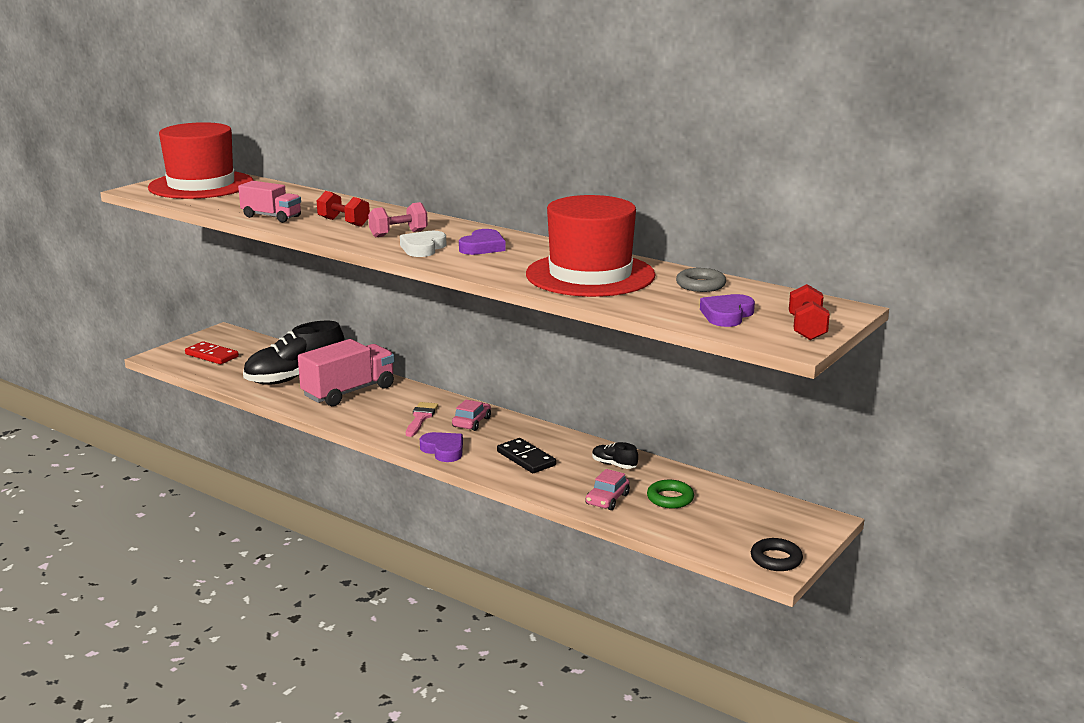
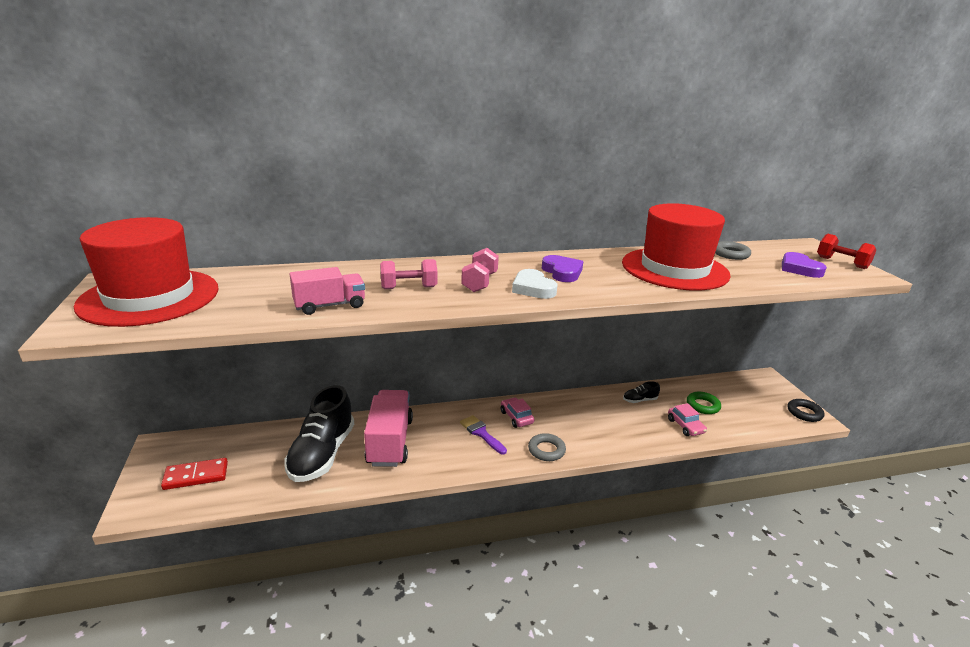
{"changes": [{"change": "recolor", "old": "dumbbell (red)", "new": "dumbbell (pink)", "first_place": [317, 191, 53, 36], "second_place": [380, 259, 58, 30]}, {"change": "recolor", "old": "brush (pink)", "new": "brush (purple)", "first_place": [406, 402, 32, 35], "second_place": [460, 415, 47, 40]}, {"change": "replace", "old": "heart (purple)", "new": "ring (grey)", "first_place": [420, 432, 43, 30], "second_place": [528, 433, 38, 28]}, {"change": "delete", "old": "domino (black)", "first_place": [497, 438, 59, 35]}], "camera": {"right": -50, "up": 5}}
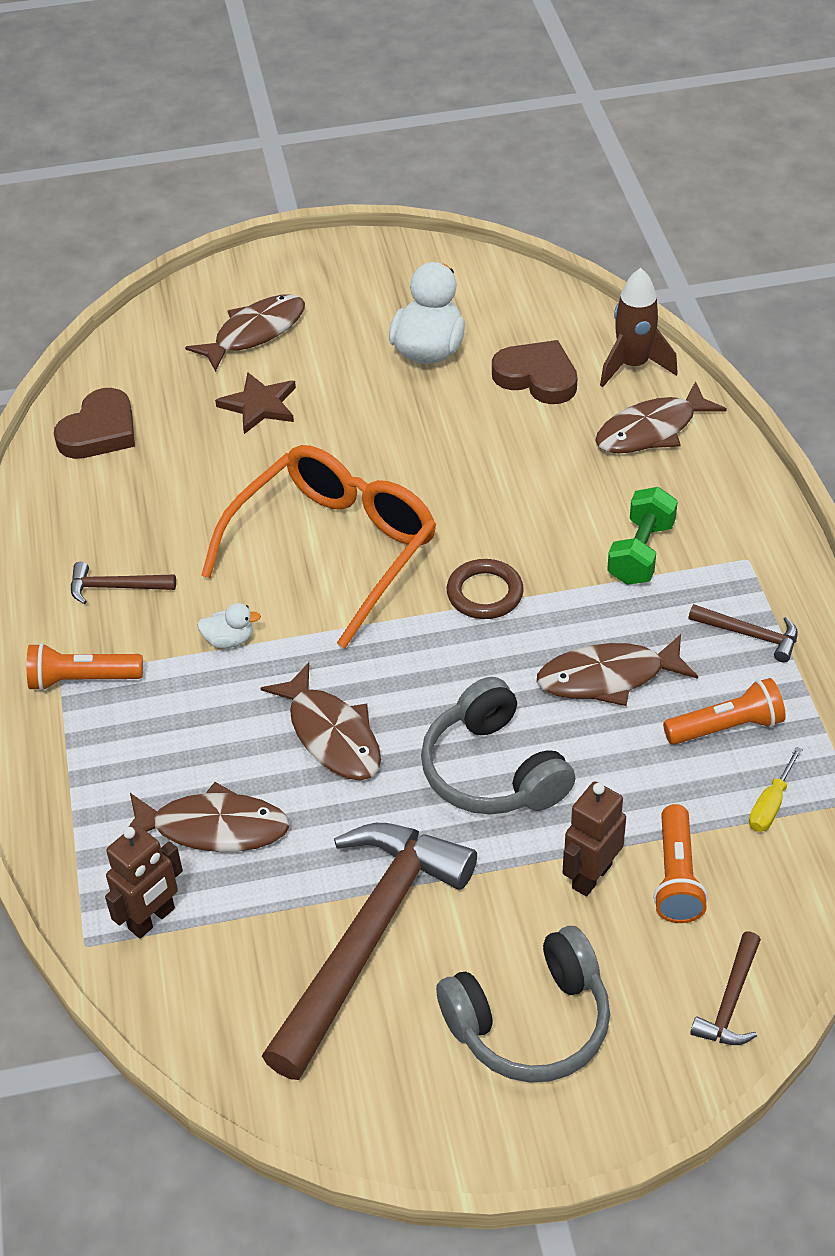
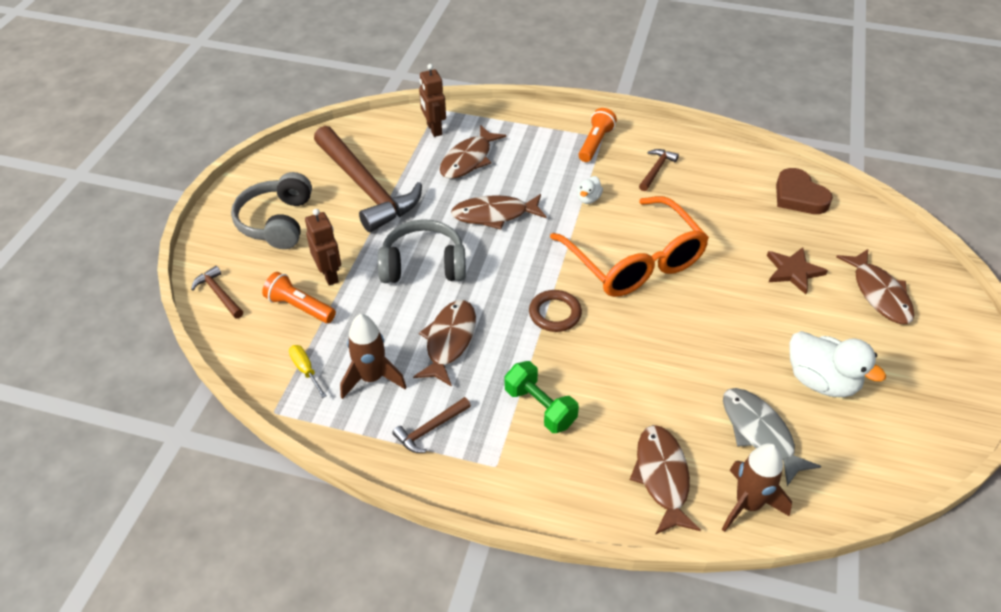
{"changes": [{"change": "replace", "old": "heart (brown)", "new": "fish (grey)", "first_place": [492, 340, 86, 64], "second_place": [723, 388, 98, 98]}, {"change": "replace", "old": "flashlight (orange)", "new": "rocket (brown)", "first_place": [663, 678, 123, 67], "second_place": [340, 314, 66, 85]}], "camera": {"right": 115, "up": 0}}
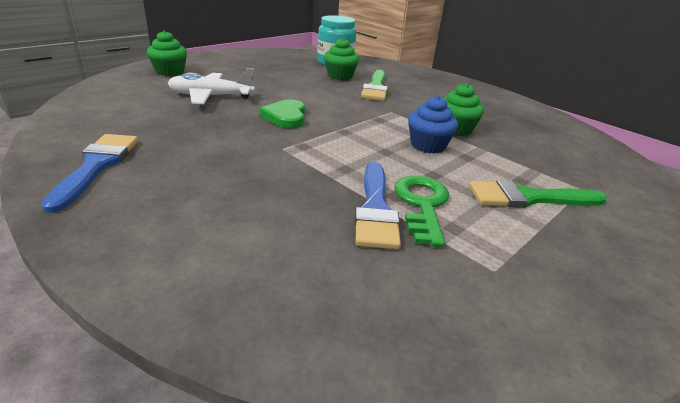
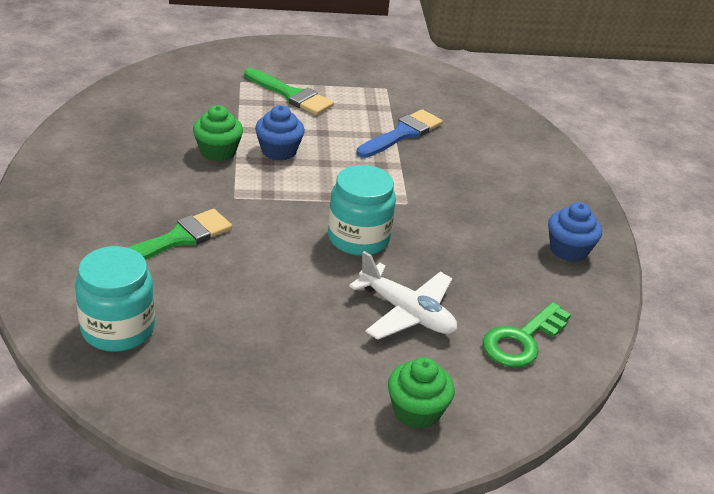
{"changes": [{"change": "replace", "old": "brush (blue)", "new": "cupcake (blue)", "first_place": [41, 134, 97, 79], "second_place": [548, 202, 54, 60]}, {"change": "replace", "old": "heart (green)", "new": "jar (turquoise)", "first_place": [260, 100, 45, 29], "second_place": [328, 165, 68, 91]}, {"change": "delete", "old": "cupcake (green)", "first_place": [324, 38, 35, 42]}, {"change": "move", "old": "key (green)", "first_place": [394, 176, 55, 71], "second_place": [483, 302, 88, 65]}], "camera": {"right": -140, "up": 5}}
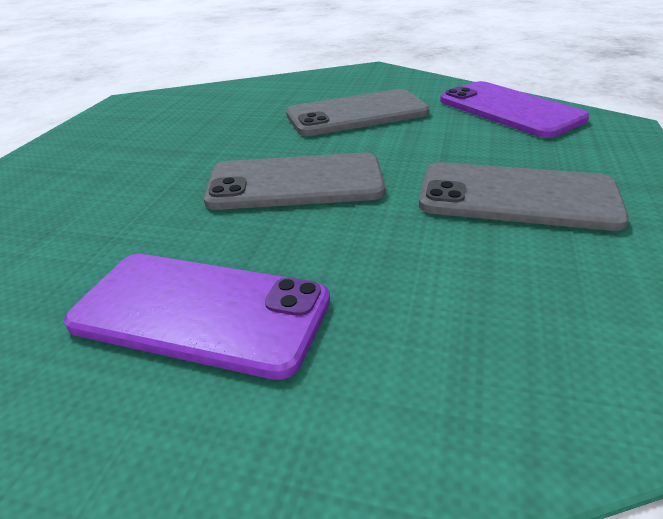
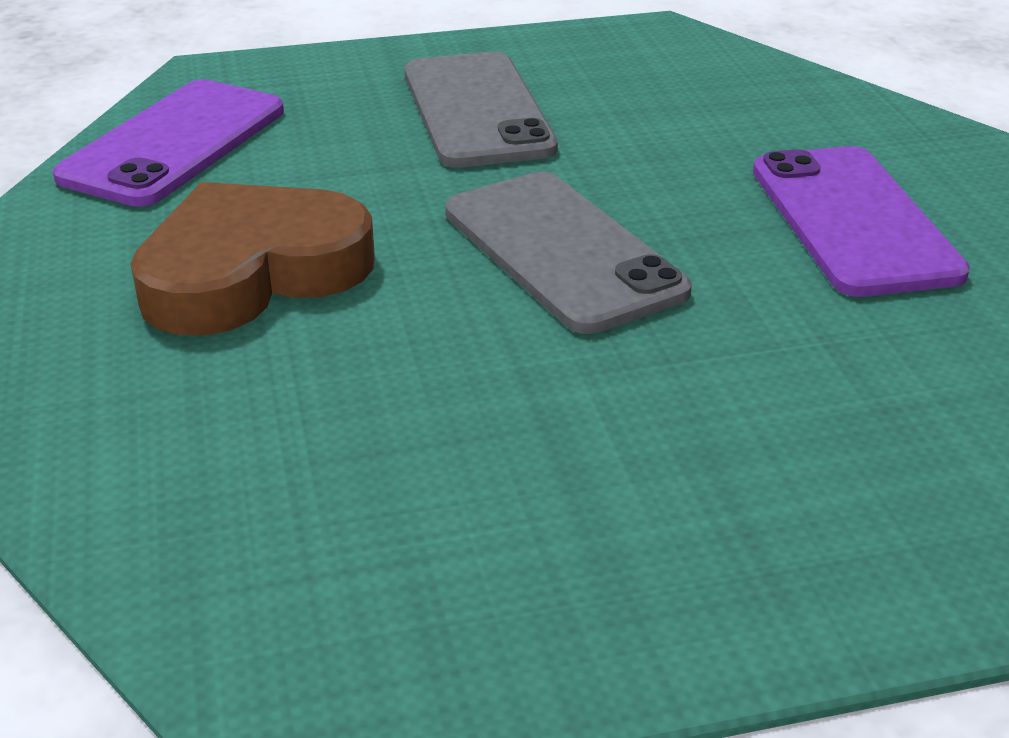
{"changes": [{"change": "replace", "old": "phone (grey)", "new": "heart (brown)", "first_place": [286, 89, 144, 47], "second_place": [131, 182, 244, 154]}], "camera": {"right": -120, "up": 0}}
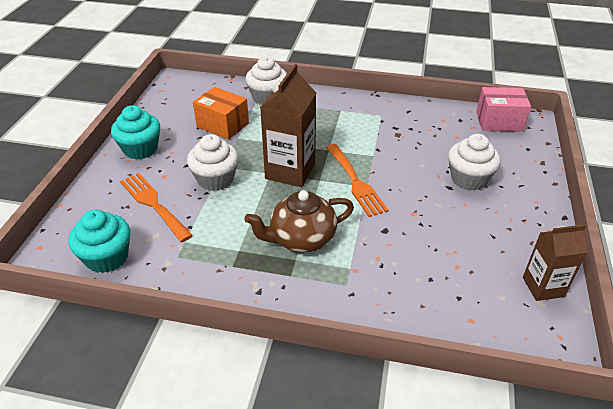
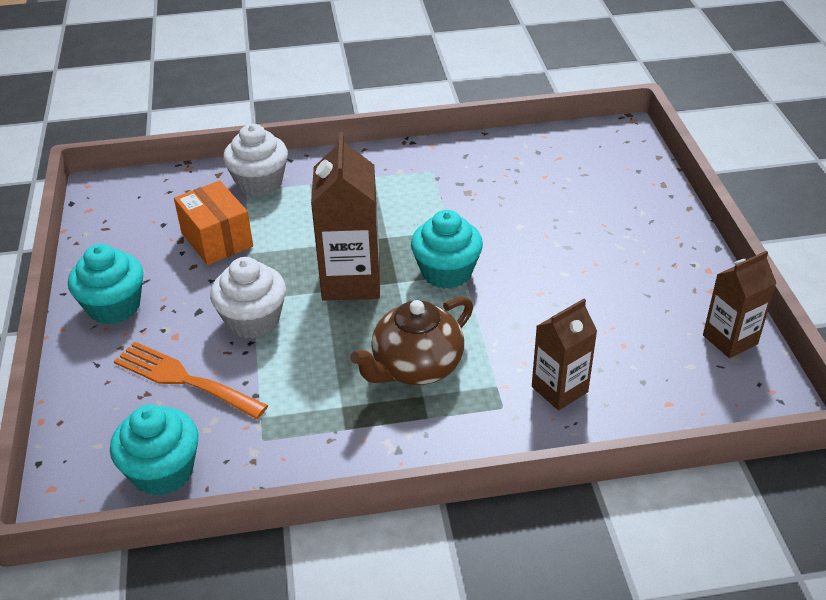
{"changes": [{"change": "rotate", "old": "box (orange)", "first_place": [193, 87, 56, 53], "second_place": [174, 181, 79, 84], "degrees": 45}, {"change": "replace", "old": "fork (orange)", "new": "cupcake (turquoise)", "first_place": [326, 144, 63, 73], "second_place": [411, 210, 72, 79]}, {"change": "delete", "old": "cupcake (white)", "first_place": [448, 134, 53, 57]}, {"change": "delete", "old": "box (pink)", "first_place": [476, 87, 55, 45]}, {"change": "insert", "new": "carton (brown)", "second_place": [532, 299, 65, 111]}], "camera": {"right": -20, "up": 0}}
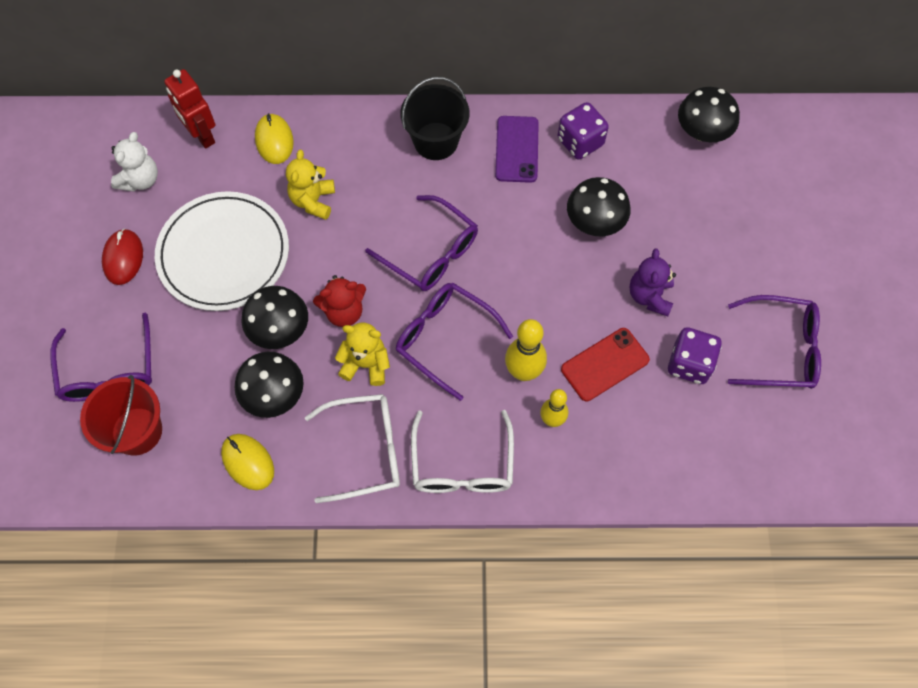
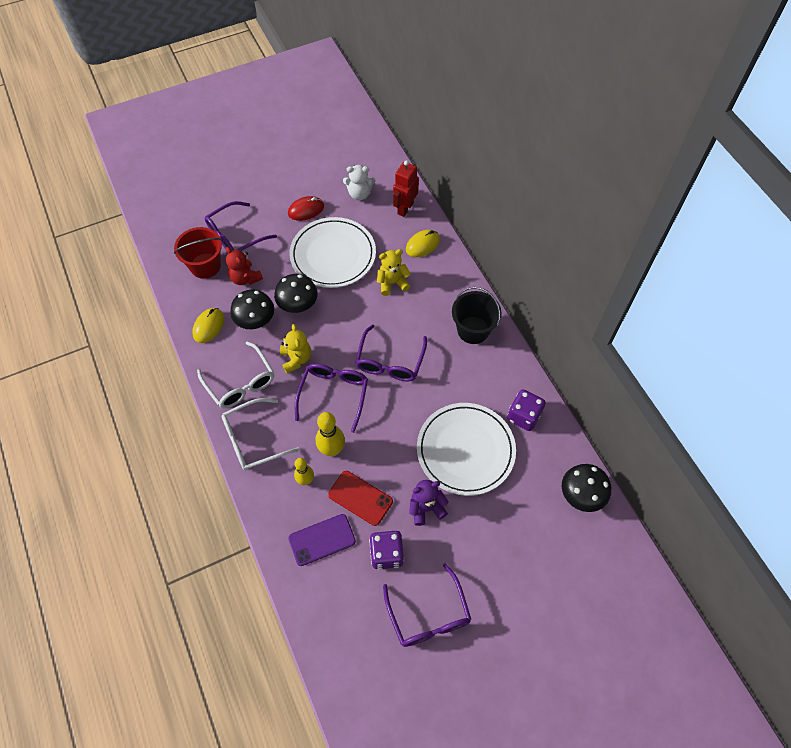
{"changes": [{"change": "move", "old": "teddy bear (red)", "first_place": [313, 275, 53, 52], "second_place": [226, 247, 37, 38]}, {"change": "move", "old": "phone (purple)", "first_place": [495, 116, 44, 67], "second_place": [288, 514, 68, 52]}, {"change": "replace", "old": "mushroom (black)", "new": "plate (white)", "first_place": [567, 177, 64, 59], "second_place": [417, 403, 99, 93]}], "camera": {"right": 65, "up": -5}}
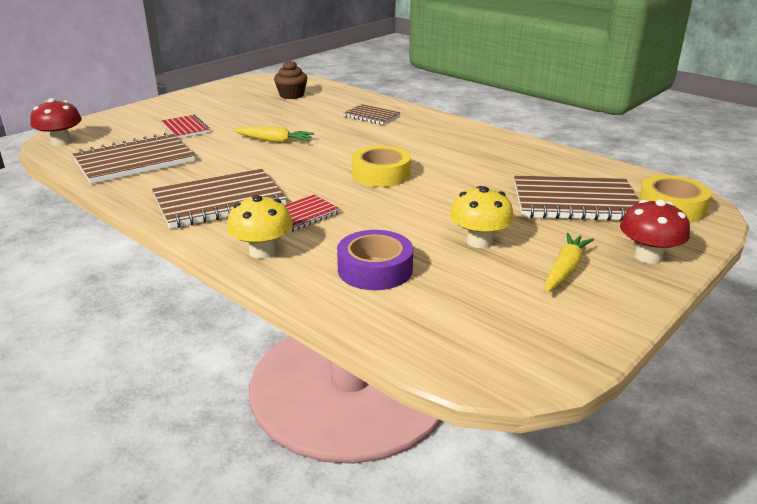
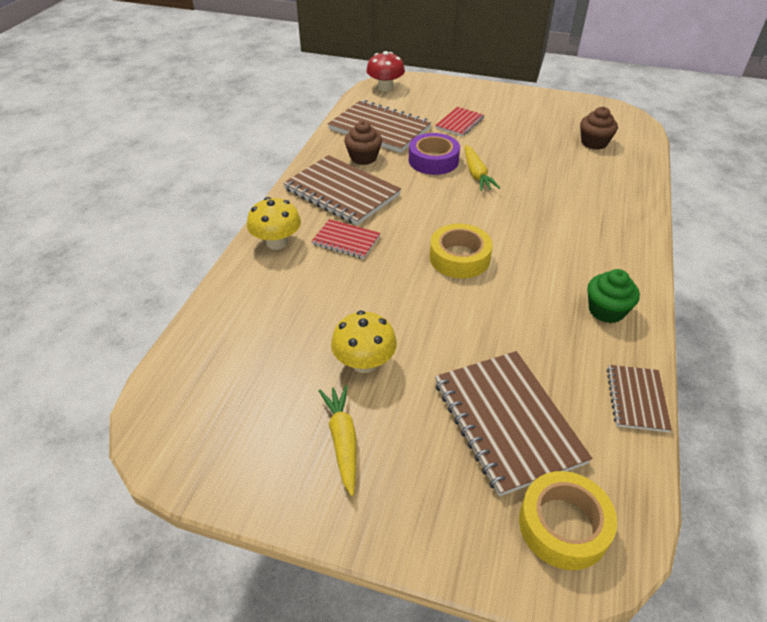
{"changes": [{"change": "move", "old": "tape (purple)", "first_place": [337, 230, 76, 60], "second_place": [409, 133, 51, 42]}, {"change": "move", "old": "notebook (brown)", "first_place": [344, 104, 57, 21], "second_place": [607, 365, 65, 68]}, {"change": "rotate", "old": "carrot (yellow)", "first_place": [545, 233, 49, 59], "second_place": [319, 385, 37, 111], "degrees": -105}, {"change": "delete", "old": "mushroom (red)", "first_place": [620, 200, 70, 64]}, {"change": "insert", "new": "cupcake (brown)", "second_place": [344, 121, 38, 44]}, {"change": "insert", "new": "cupcake (green)", "second_place": [587, 269, 53, 54]}], "camera": {"right": 65, "up": 15}}
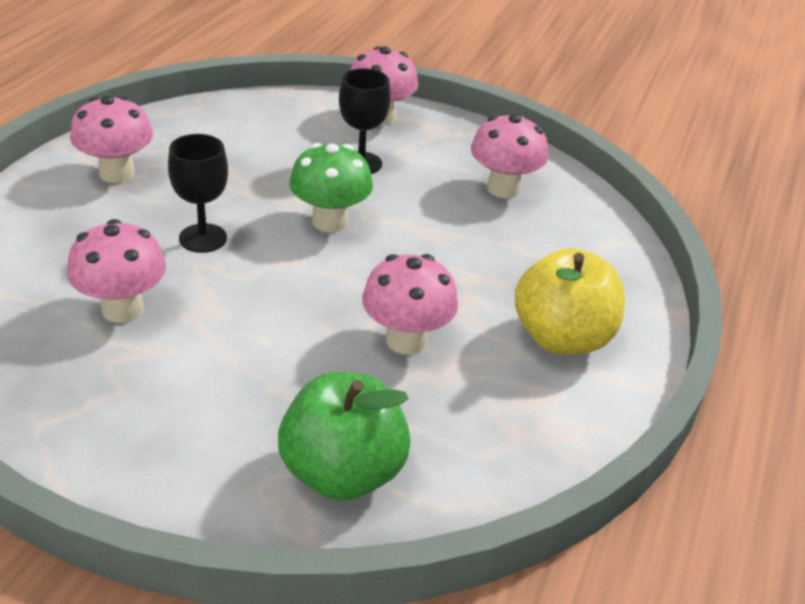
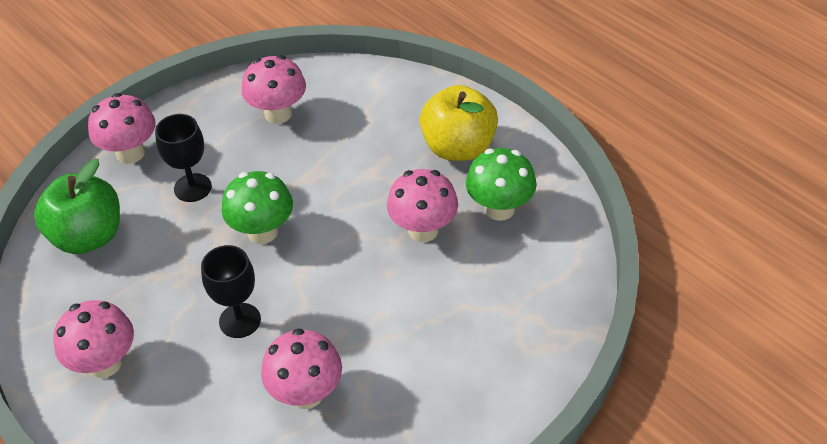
{"changes": [{"change": "move", "old": "apple (green)", "first_place": [278, 372, 133, 129], "second_place": [34, 159, 86, 95]}, {"change": "insert", "new": "mushroom (green)", "second_place": [466, 148, 71, 73]}], "camera": {"right": -60, "up": 10}}
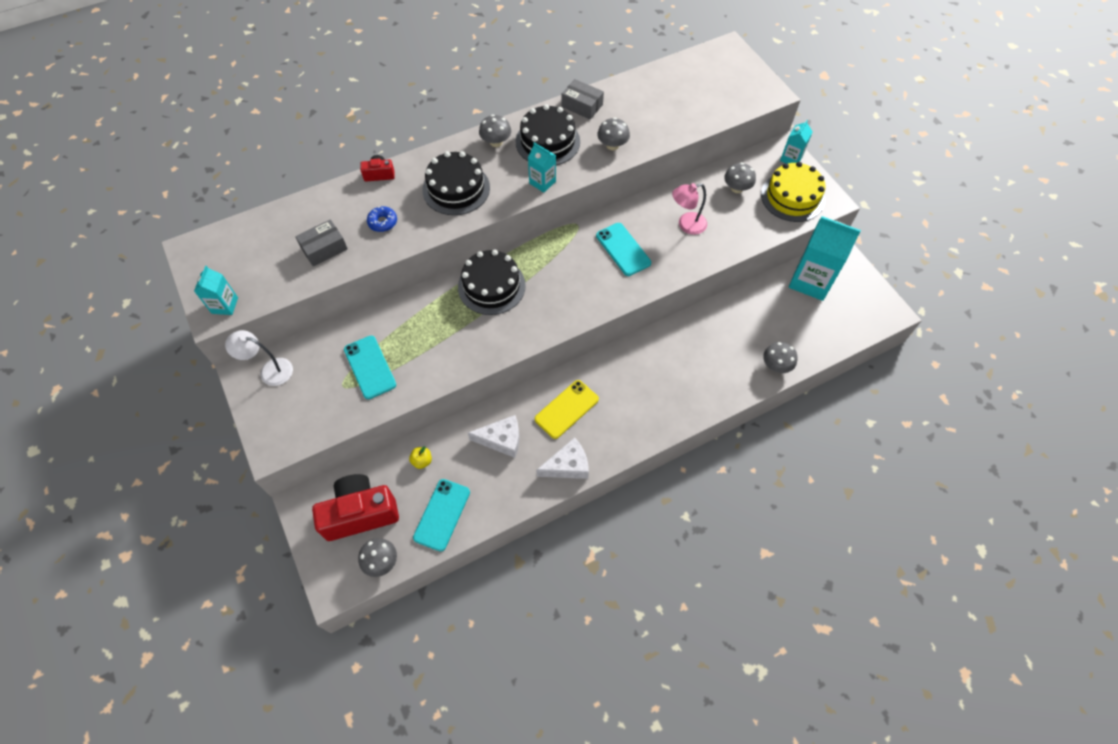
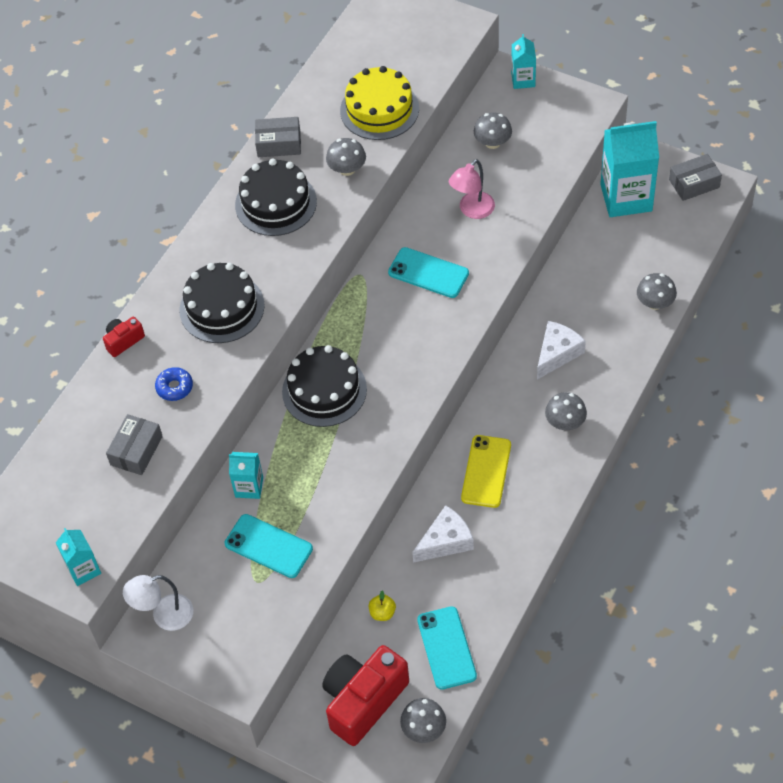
{"changes": [{"change": "move", "old": "mushroom (grey)", "first_place": [479, 114, 32, 33], "second_place": [545, 392, 42, 38]}, {"change": "move", "old": "carton (turquoise)", "first_place": [528, 142, 28, 51], "second_place": [229, 452, 34, 47]}, {"change": "move", "old": "cheese (white)", "first_place": [536, 437, 53, 42], "second_place": [537, 321, 49, 59]}, {"change": "move", "old": "cake (yellow)", "first_place": [761, 162, 64, 60], "second_place": [340, 66, 79, 74]}, {"change": "insert", "new": "box (grey)", "second_place": [669, 154, 53, 47]}], "camera": {"right": -30, "up": -5}}
